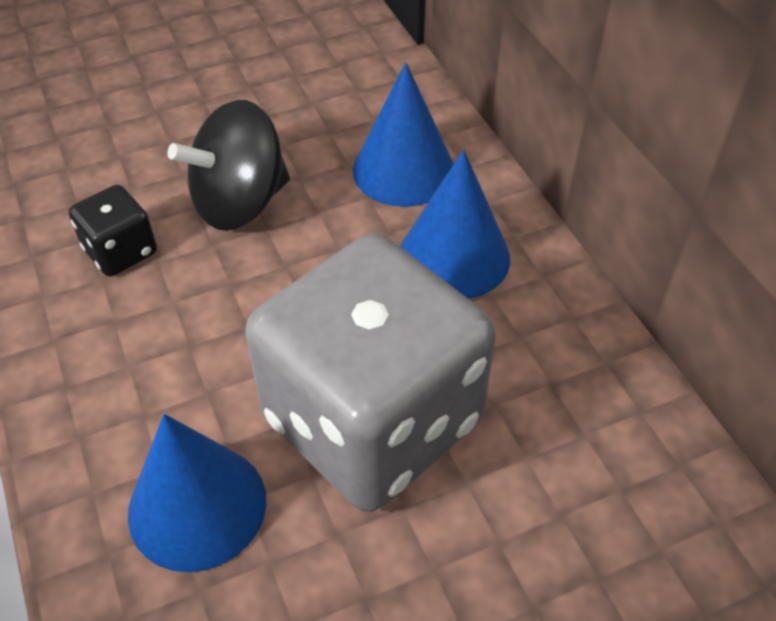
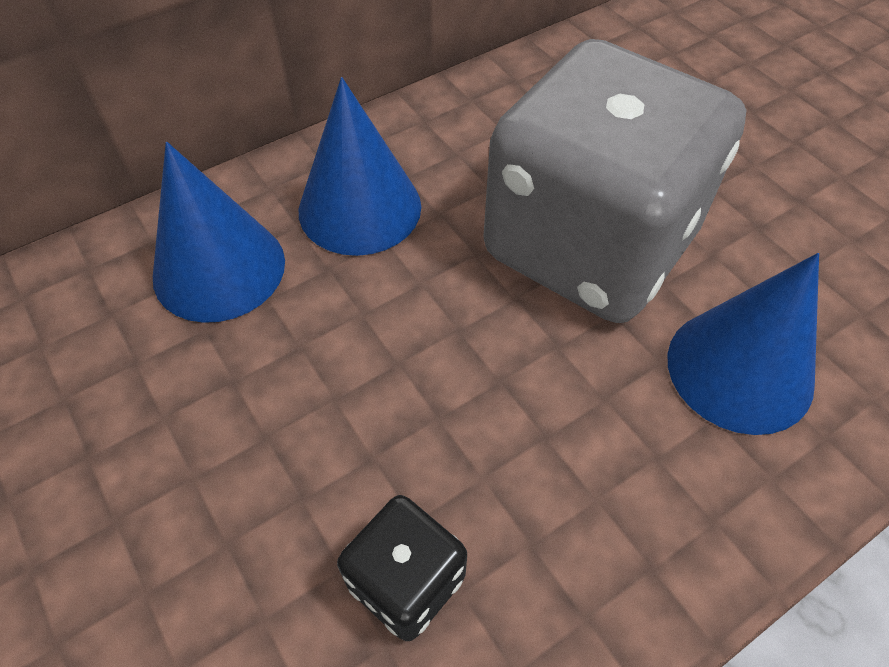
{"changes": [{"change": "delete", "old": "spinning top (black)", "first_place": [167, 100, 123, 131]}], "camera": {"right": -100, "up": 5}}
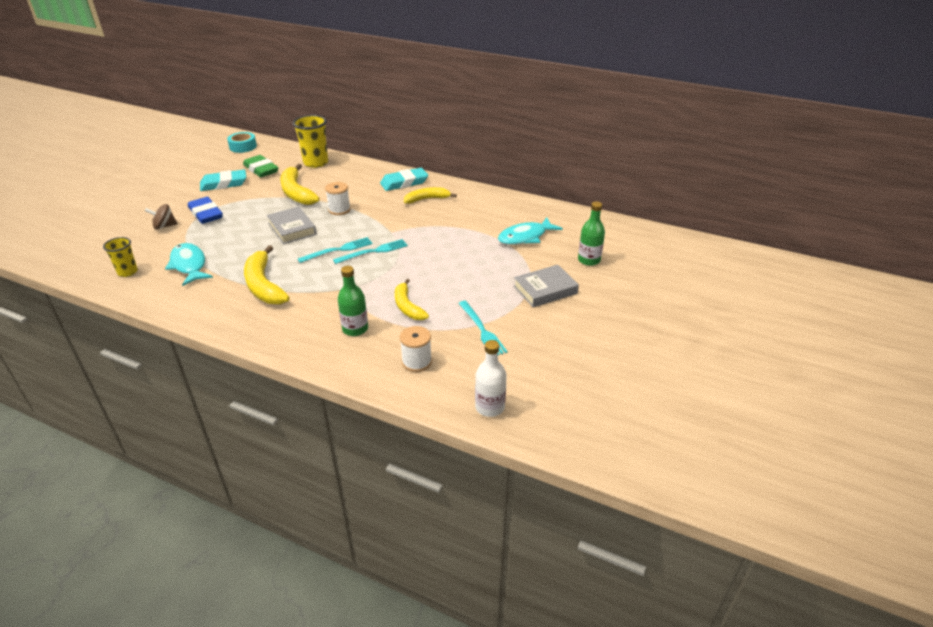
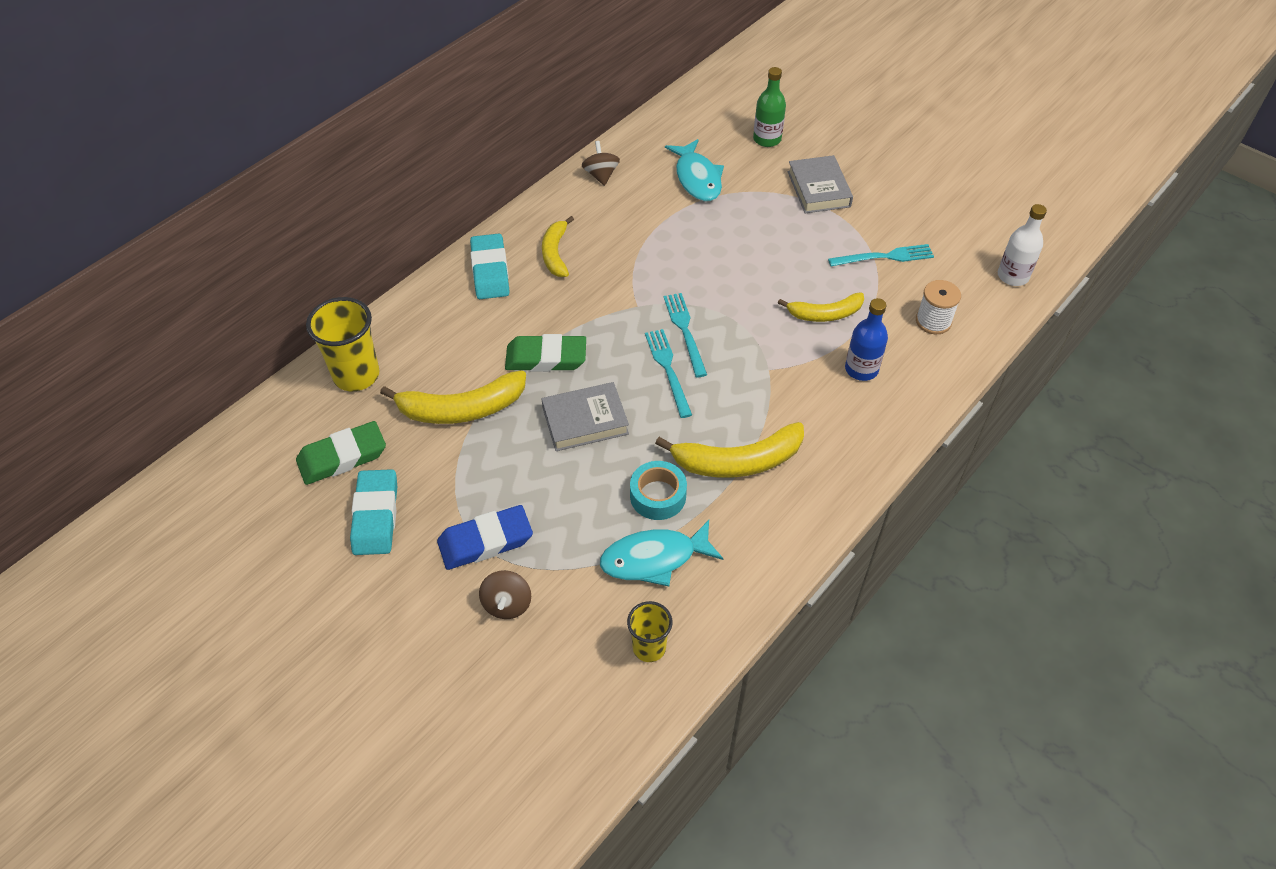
{"changes": [{"change": "move", "old": "tape (turquoise)", "first_place": [227, 132, 30, 21], "second_place": [630, 461, 57, 59]}, {"change": "replace", "old": "spool (white)", "new": "eraser (green)", "first_place": [325, 182, 26, 33], "second_place": [505, 334, 81, 38]}, {"change": "recolor", "old": "bottle (green)", "new": "bottle (blue)", "first_place": [338, 266, 30, 70], "second_place": [845, 298, 43, 83]}, {"change": "insert", "new": "spinning top (brown)", "second_place": [582, 141, 38, 45]}], "camera": {"right": -75, "up": 15}}
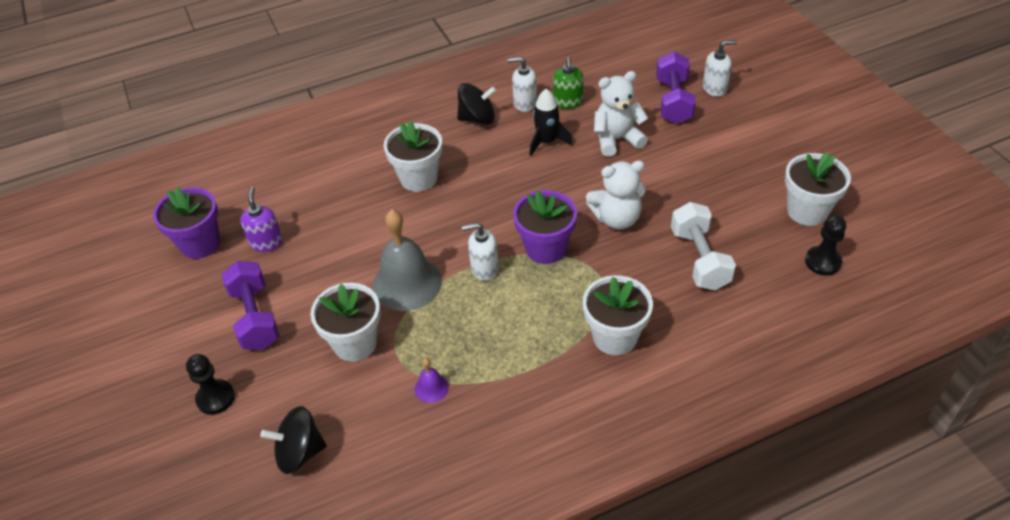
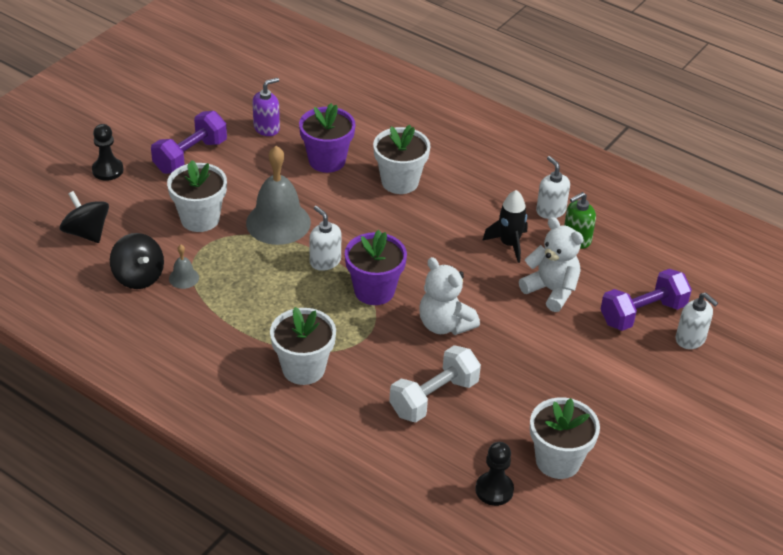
{"changes": [{"change": "move", "old": "flower pot (purple)", "first_place": [153, 187, 67, 72], "second_place": [299, 103, 56, 70]}, {"change": "recolor", "old": "bell (purple)", "new": "bell (grey)", "first_place": [415, 358, 34, 45], "second_place": [169, 245, 30, 44]}, {"change": "move", "old": "spinning top (black)", "first_place": [457, 83, 39, 42], "second_place": [110, 233, 54, 56]}], "camera": {"right": 55, "up": -5}}
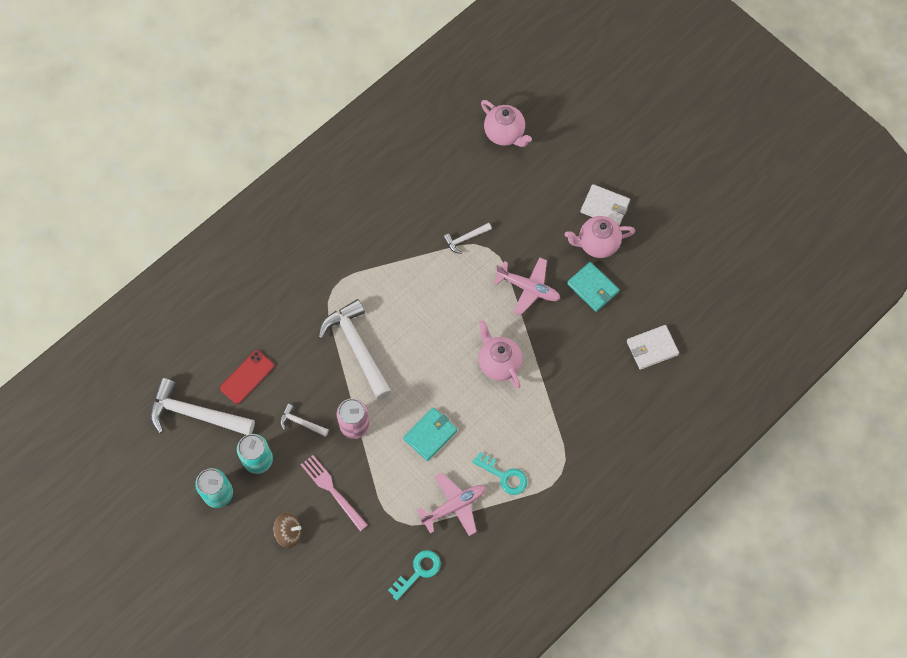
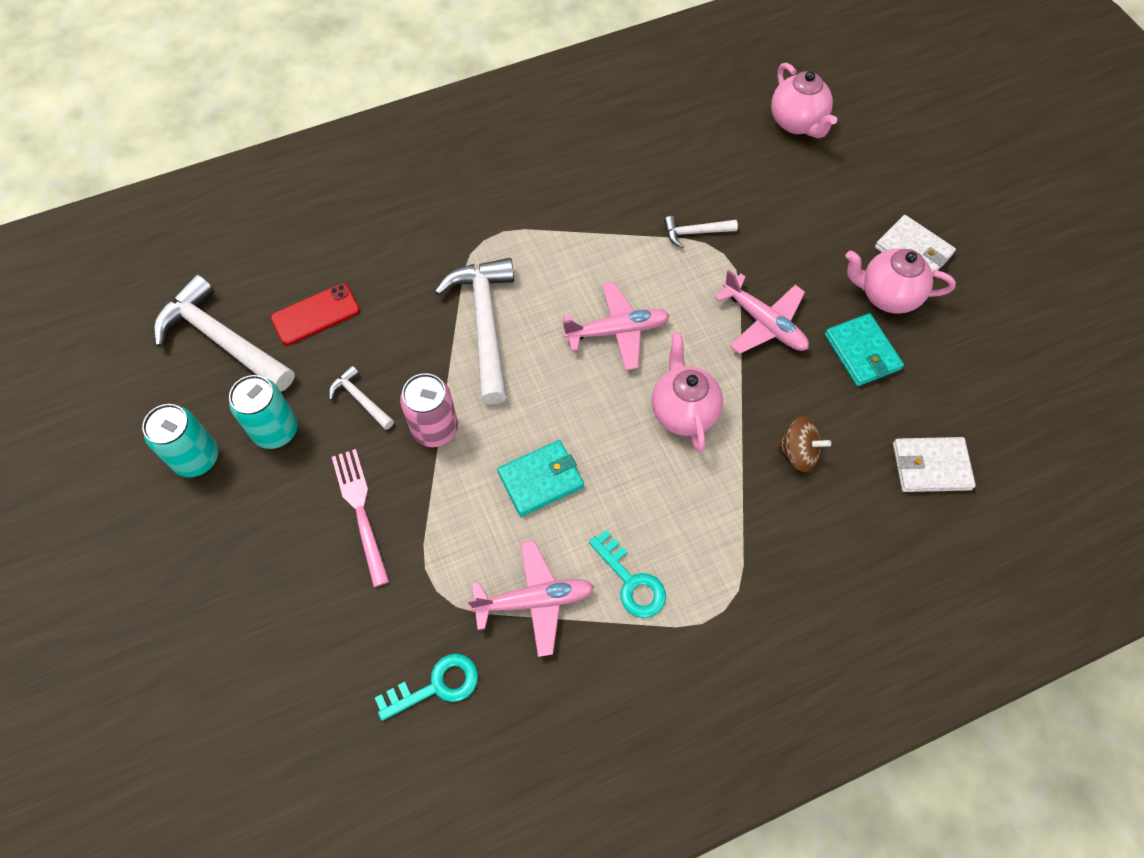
{"changes": [{"change": "move", "old": "spinning top (brown)", "first_place": [274, 512, 27, 36], "second_place": [778, 416, 53, 56]}, {"change": "insert", "new": "plane (pink)", "second_place": [563, 282, 107, 89]}], "camera": {"right": 20, "up": -5}}
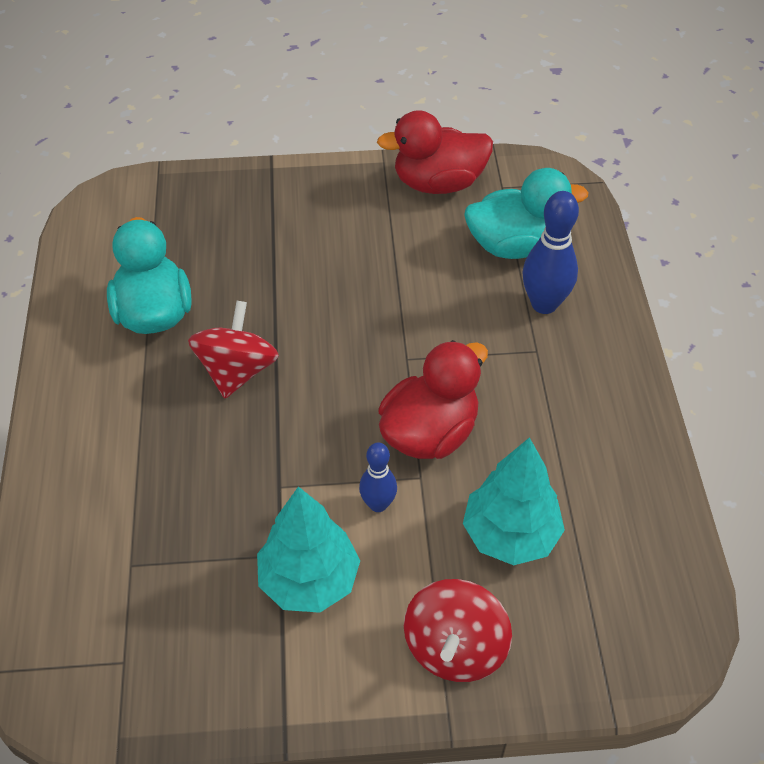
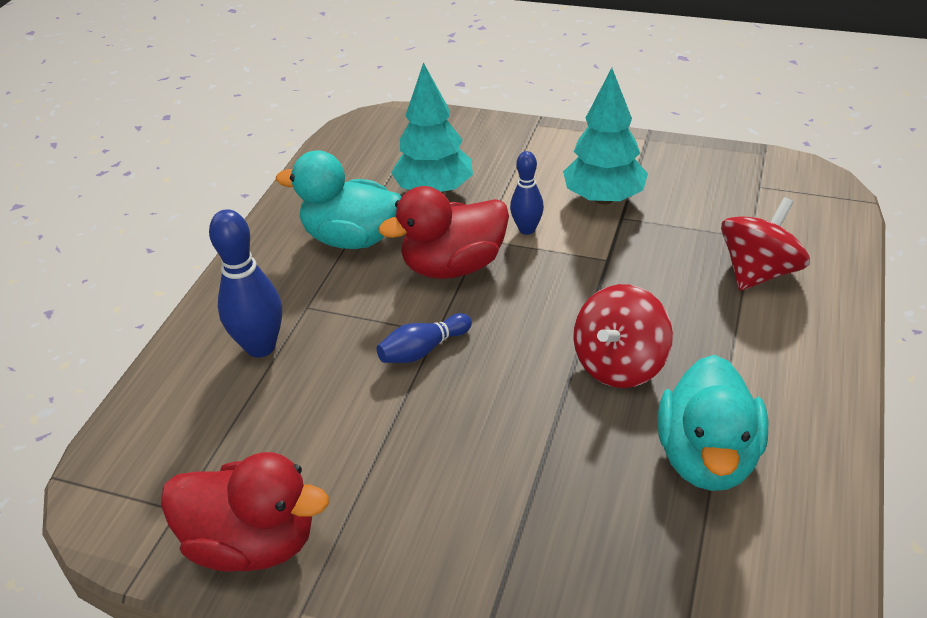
{"changes": [{"change": "move", "old": "spinning top (red)", "first_place": [404, 579, 108, 103], "second_place": [721, 197, 89, 94]}, {"change": "move", "old": "duck (turquoise)", "first_place": [464, 168, 125, 91], "second_place": [276, 150, 126, 99]}, {"change": "insert", "new": "bowling pin (blue)", "second_place": [377, 313, 95, 50]}], "camera": {"right": -155, "up": -10}}
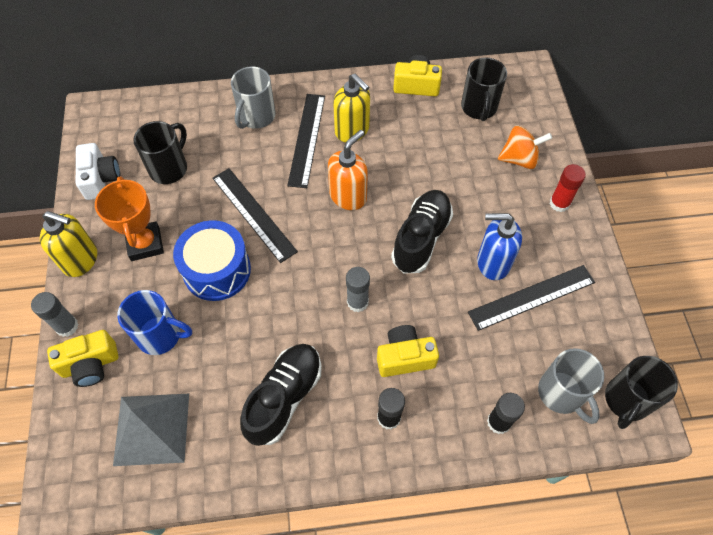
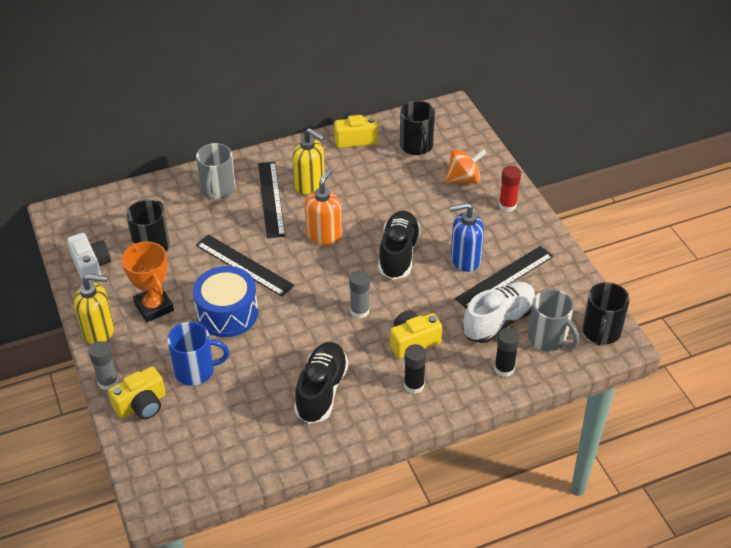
{"changes": [{"change": "delete", "old": "pyramid (grey)", "first_place": [113, 394, 76, 72]}, {"change": "insert", "new": "shoe (white)", "second_place": [463, 282, 73, 61]}], "camera": {"right": -15, "up": -15}}
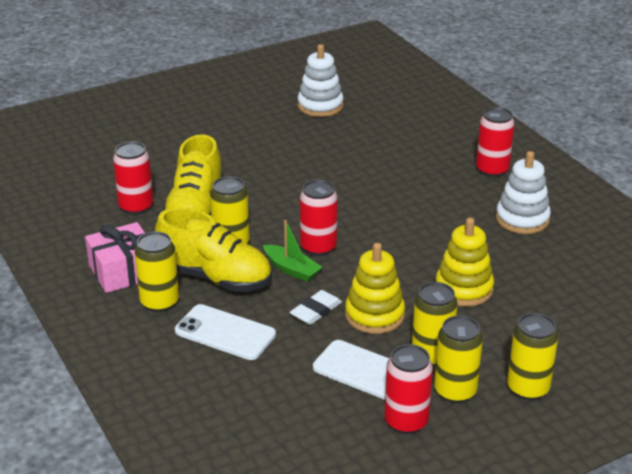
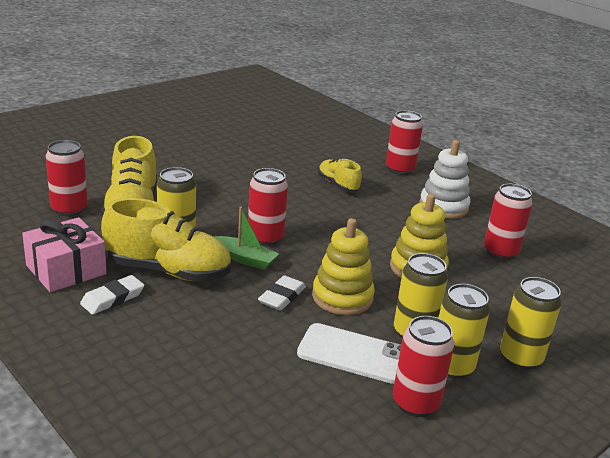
{"changes": [{"change": "replace", "old": "can (yellow)", "new": "eraser (white)", "first_place": [135, 231, 44, 81], "second_place": [80, 275, 64, 40]}, {"change": "delete", "old": "phone (white)", "first_place": [175, 304, 101, 56]}, {"change": "delete", "old": "stacking toy (white)", "first_place": [298, 44, 46, 73]}, {"change": "insert", "new": "shoe (yellow)", "second_place": [318, 159, 44, 33]}, {"change": "insert", "new": "can (red)", "second_place": [484, 184, 49, 76]}], "camera": {"right": -15, "up": -5}}
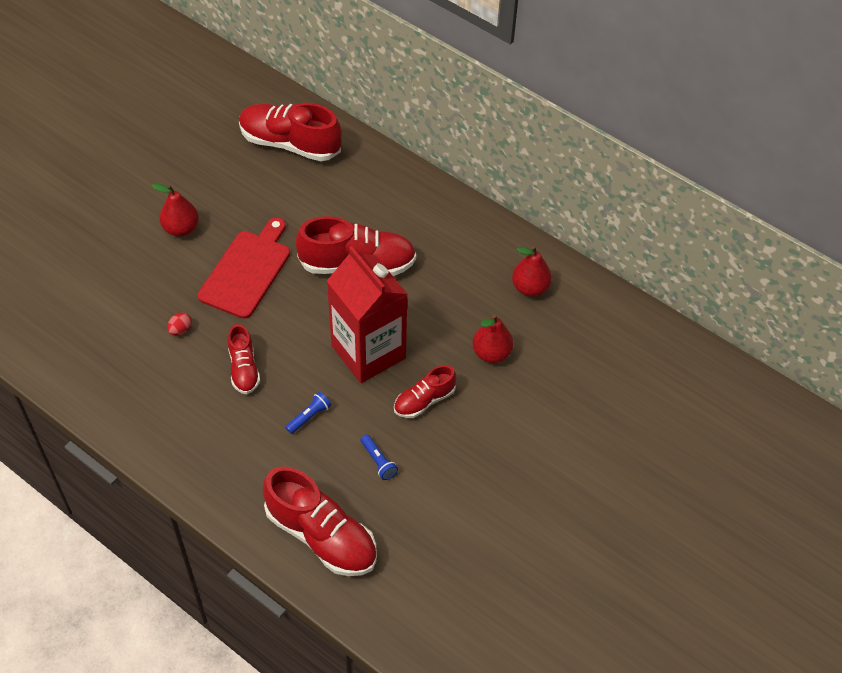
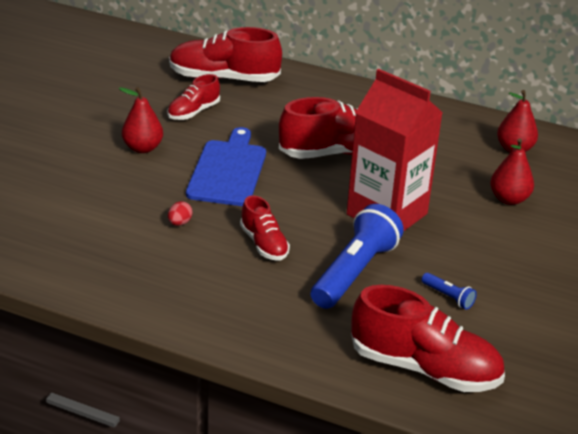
{"changes": [{"change": "recolor", "old": "cutting board (red)", "new": "cutting board (blue)", "first_place": [198, 217, 92, 102], "second_place": [186, 127, 80, 79]}, {"change": "resize", "old": "flashlight (blue)", "first_place": [285, 392, 46, 42], "second_place": [311, 204, 93, 105], "factor": 2.31}, {"change": "move", "old": "shoe (red)", "first_place": [394, 365, 62, 53], "second_place": [167, 74, 53, 46]}], "camera": {"right": -15, "up": -20}}
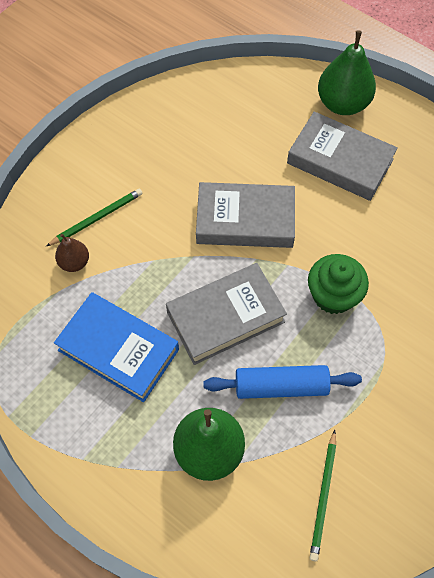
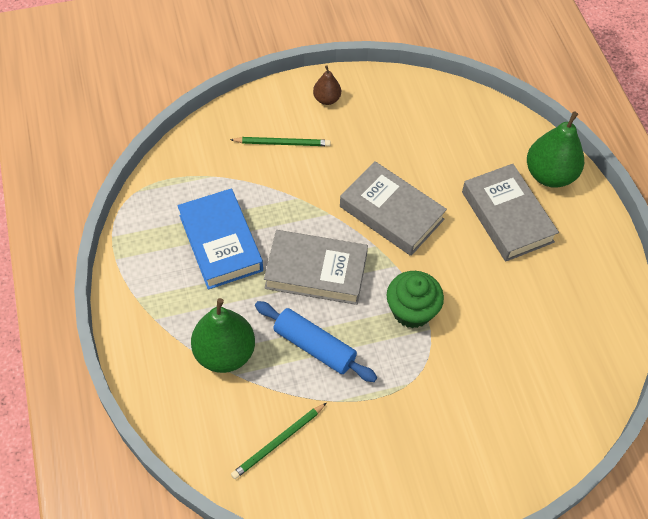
{"changes": [{"change": "move", "old": "pear (brown)", "first_place": [55, 234, 34, 38], "second_place": [313, 65, 28, 40]}], "camera": {"right": 35, "up": -5}}
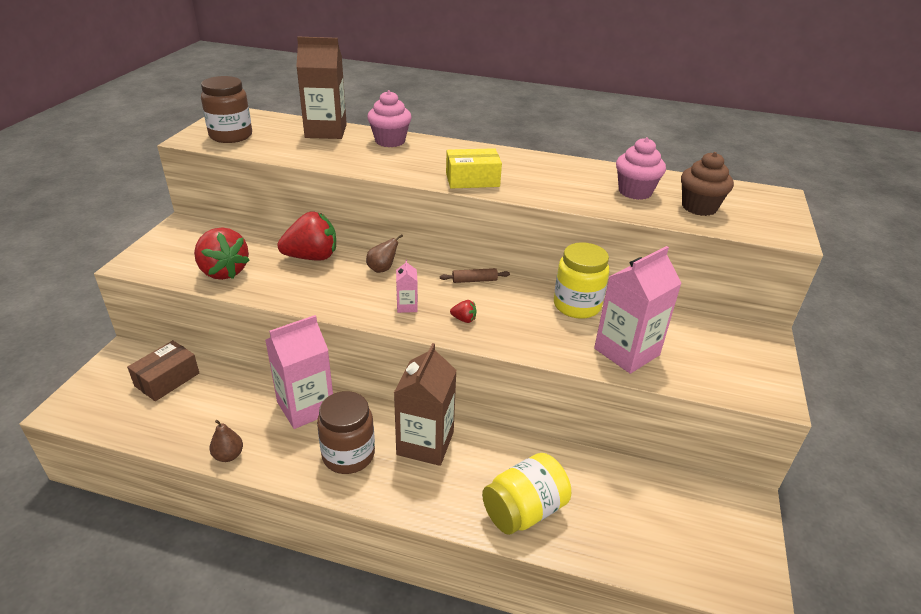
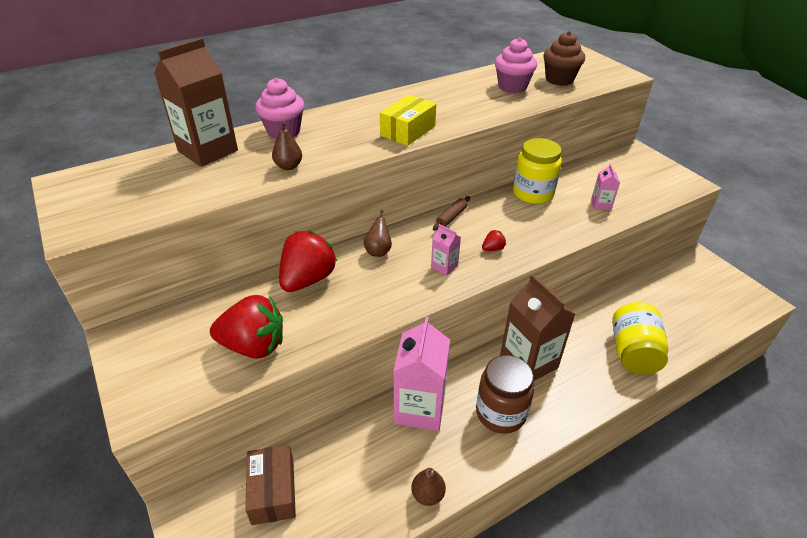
{"changes": [{"change": "delete", "old": "jar (brown)", "first_place": [201, 76, 51, 67]}, {"change": "resize", "old": "carton (pink)", "first_place": [594, 246, 88, 128], "second_place": [591, 164, 29, 46], "factor": 0.46}, {"change": "insert", "new": "pear (brown)", "second_place": [272, 121, 30, 49]}], "camera": {"right": -45, "up": 5}}
